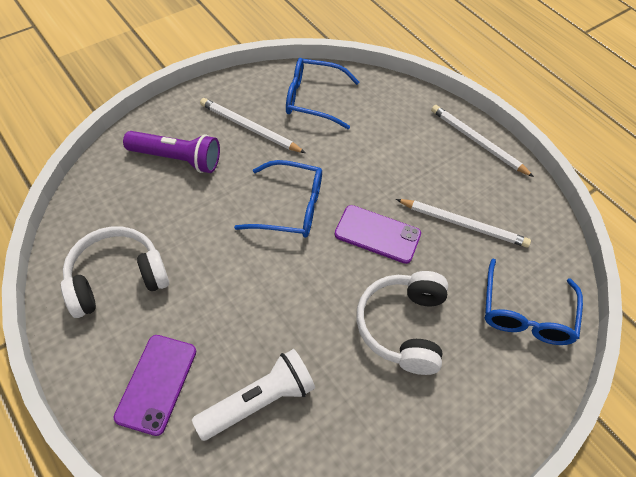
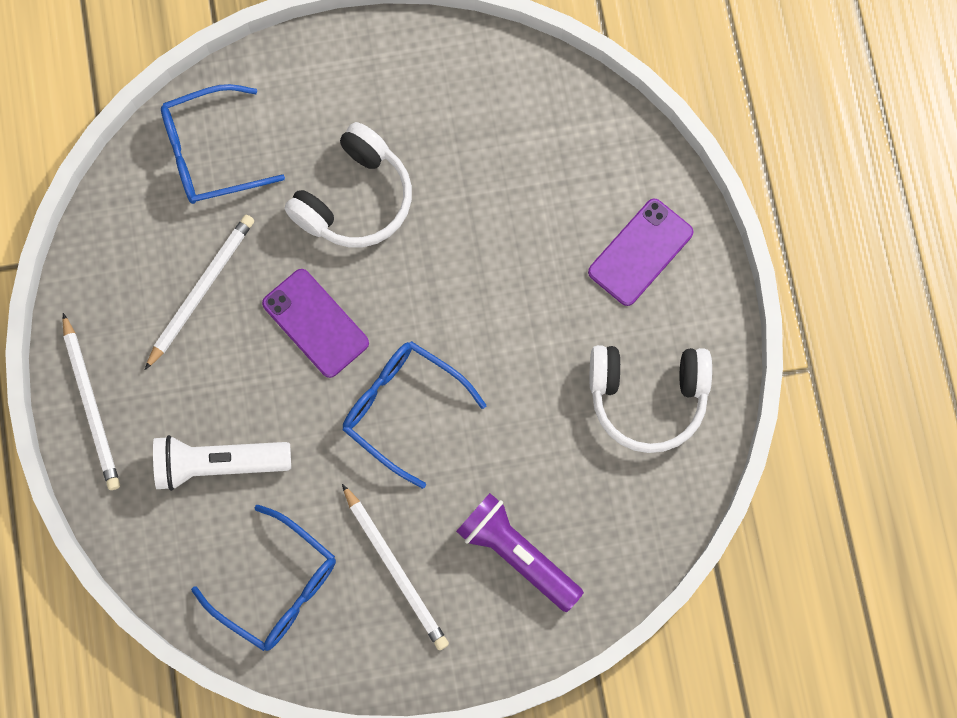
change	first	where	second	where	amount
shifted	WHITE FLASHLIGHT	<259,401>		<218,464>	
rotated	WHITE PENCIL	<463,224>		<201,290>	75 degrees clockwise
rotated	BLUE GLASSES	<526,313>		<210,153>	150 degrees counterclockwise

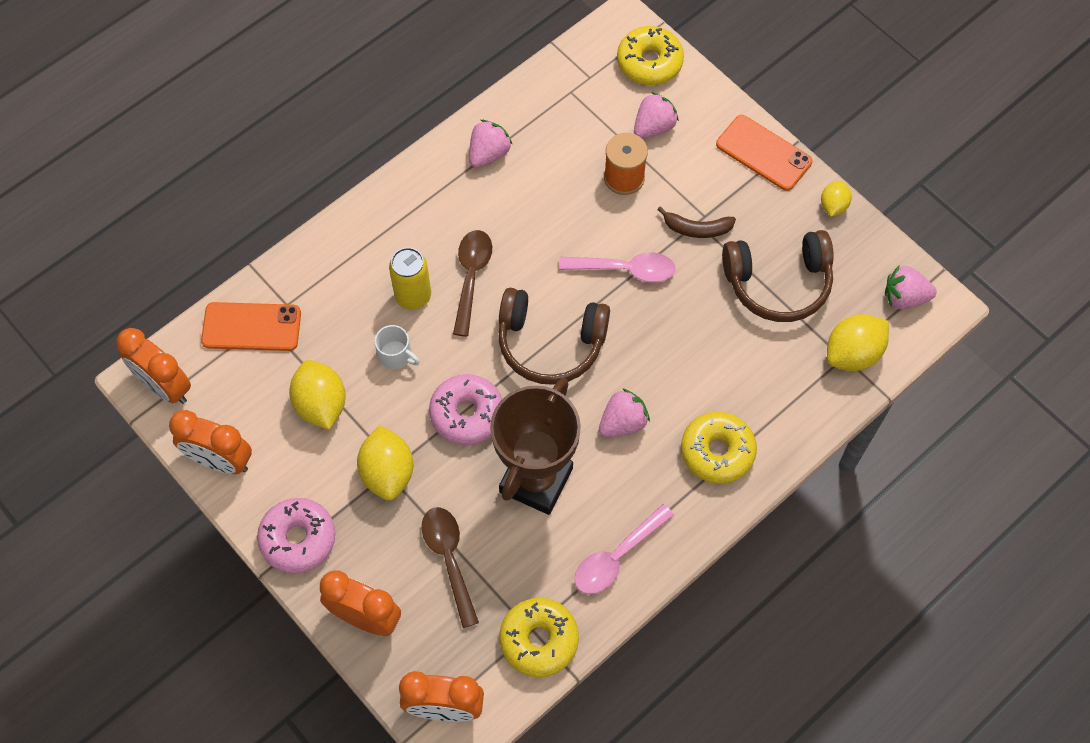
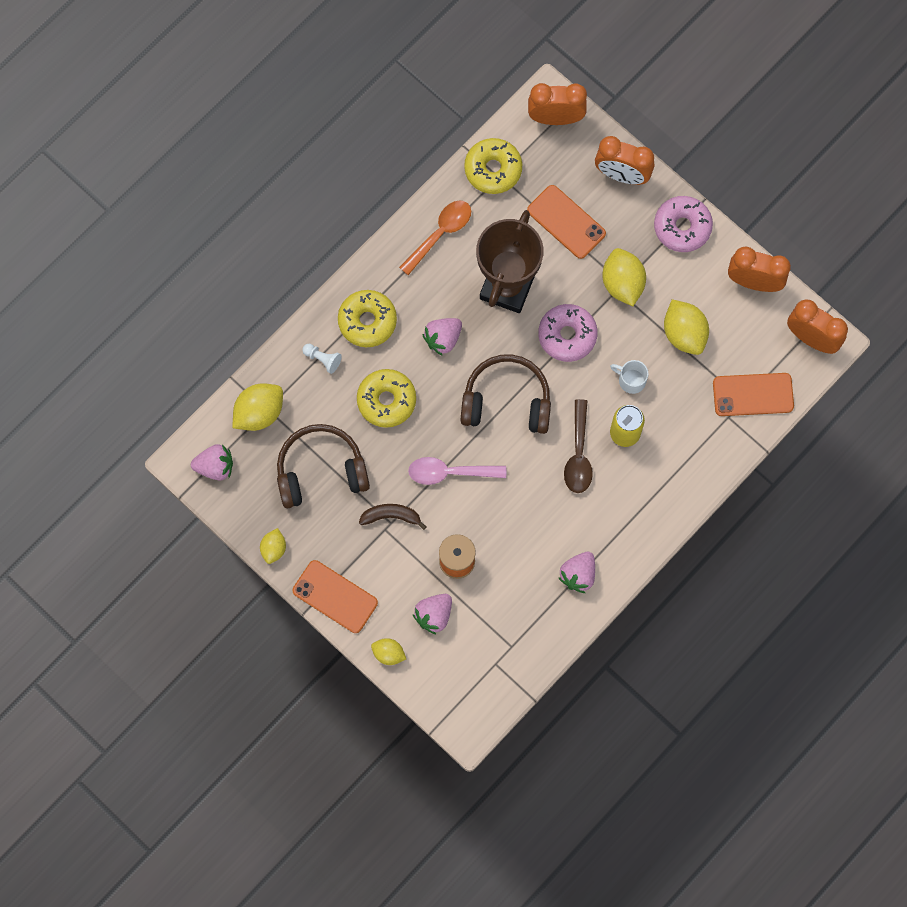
change	first	where	second	where	amount
swapped	BROWN SPOON	<449,559>	ORANGE PHONE	<566,222>	
repainted	PINK SPOON	<617,557>	ORANGE SPOON	<440,234>	
shifted	YELLOW DONUT	<649,62>		<386,400>	
new			WHITE PAWN	<322,359>	
new			YELLOW LEMON	<388,653>	

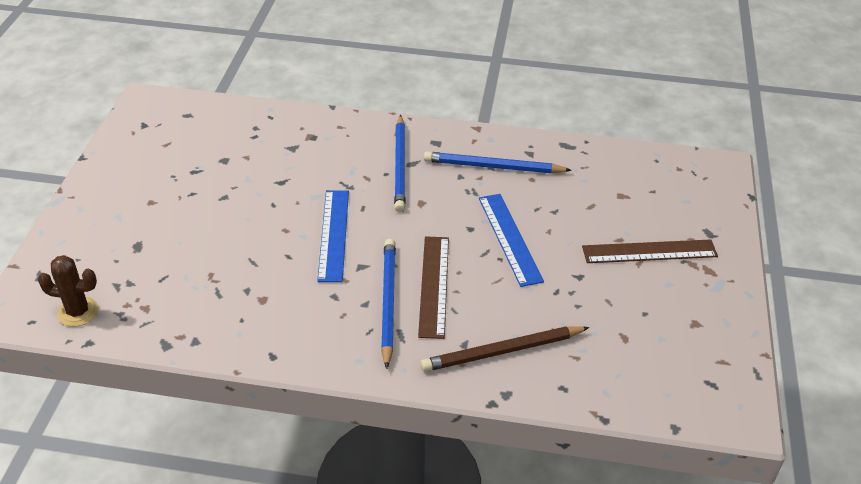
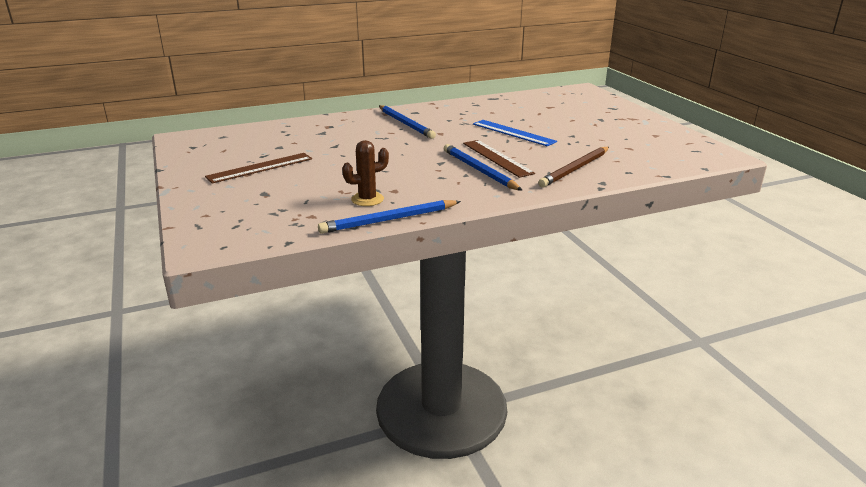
change	first	where	second	where	amount
shifted	BROWN CACTUS	<78,312>		<367,199>	
gone	BLUE RULER	<334,234>			
shifted	BLUE PENCIL	<493,167>		<389,220>	
shifted	BROWN RULER	<649,251>		<260,168>	

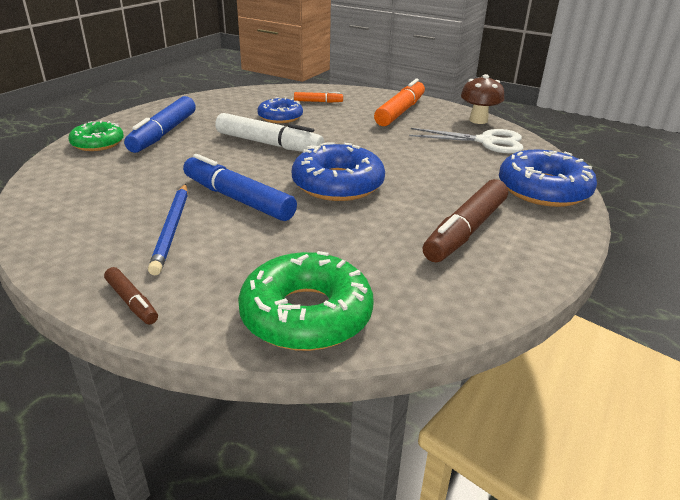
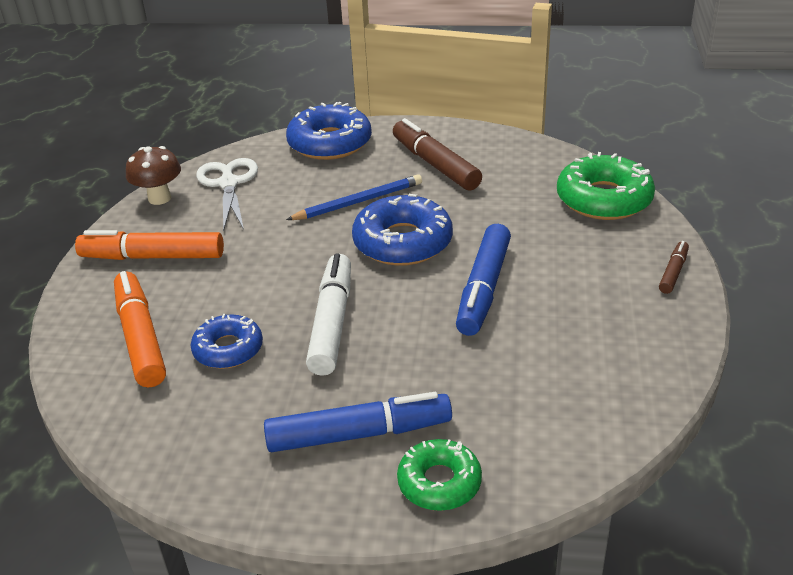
change	first	where	second	where	amount
shifted	BLUE PENCIL	<172,229>		<358,202>	
scaled	ORANGE MARKER	<318,102>		<140,337>	x2.00
rotated	BROWN MARKER	<466,231>		<435,164>	135 degrees counterclockwise

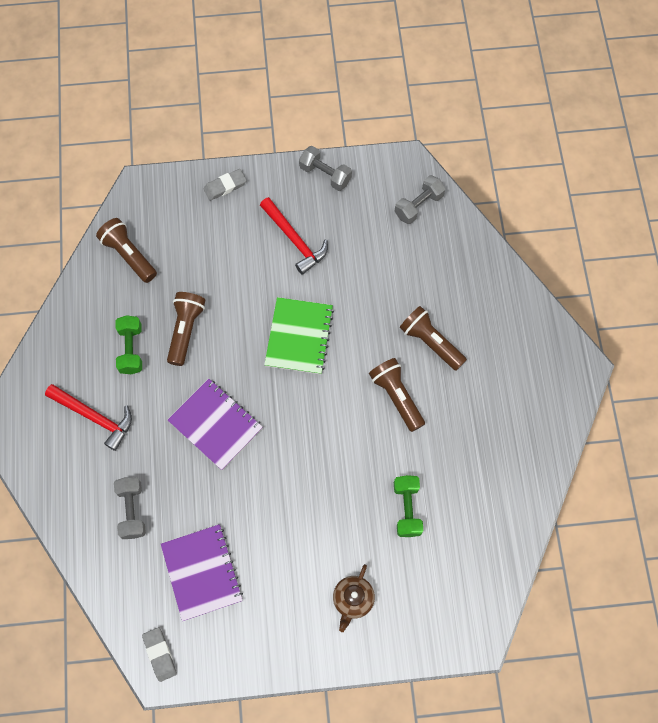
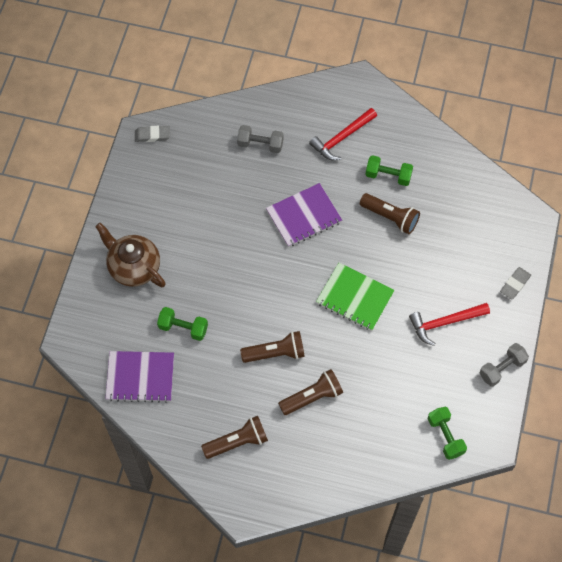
change	first	where	second	where	amount
shifted	BROWN FLASHLIGHT	<129,255>		<237,442>	
shifted	PURPLE NOTEBOOK	<202,572>		<140,377>	
rotated	GREY ERASER	<225,186>		<515,284>	45 degrees clockwise
scaled	BROWN TEAPOT	<353,599>		<134,267>	x1.65
repainted	GREY DUMBBELL	<418,205>	GREEN DUMBBELL	<445,436>	

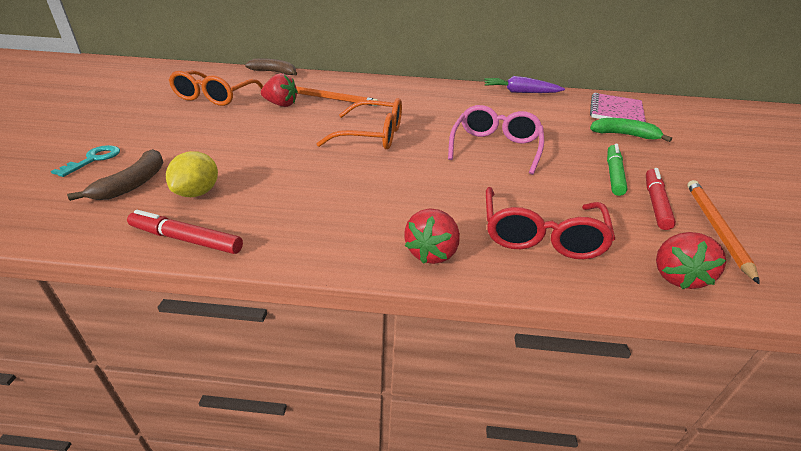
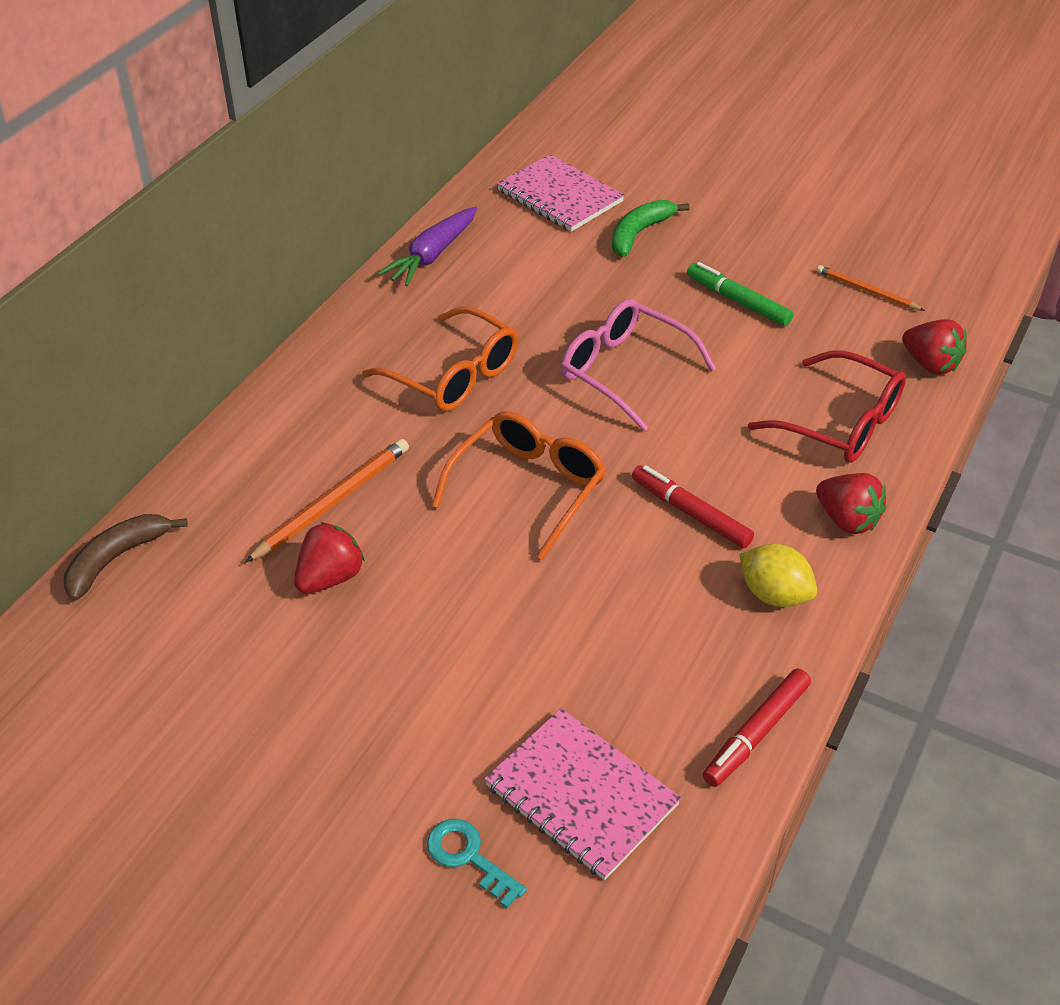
change	first	where	second	where	amount
swapped	BROWN BANANA	<134,183>	PINK NOTEBOOK	<581,795>	
shifted	YELLOW LEMON	<198,193>		<774,594>	
shifted	ORANGE GLASSES	<215,97>		<453,375>	
shifted	RED MARKER	<655,203>		<690,513>	
scaled	ORANGE PENCIL	<715,228>		<867,291>	x0.63

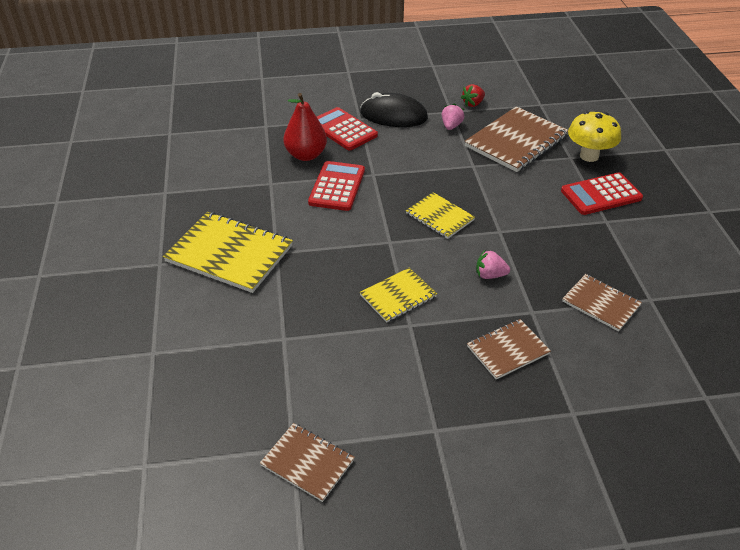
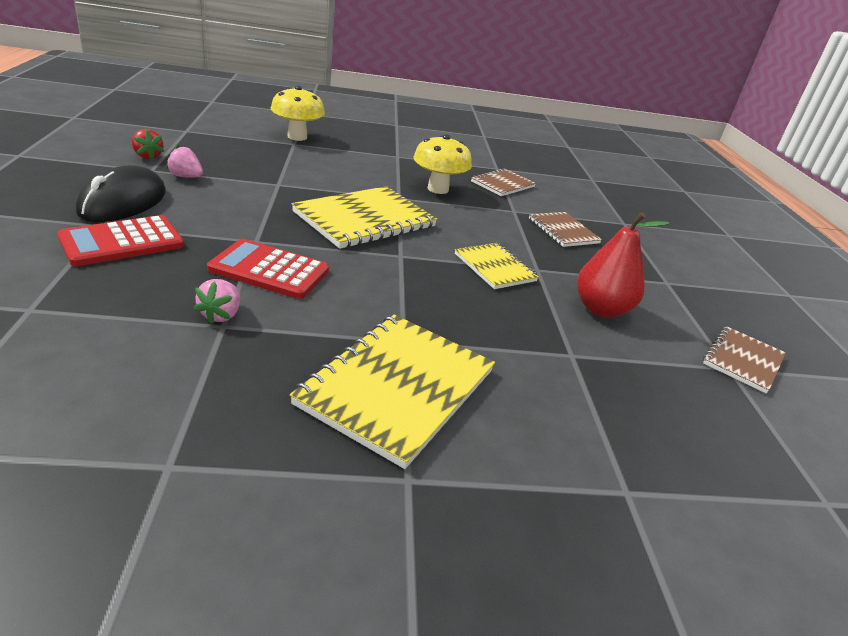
change	first	where	second	where	amount
shifted	RED PEAR	<306,155>		<601,309>	
scaled	YELLOW NOTEBOOK	<439,217>		<364,219>	x1.75
gone	BROWN NOTEBOOK	<516,141>			
shifted	PINK STRAWBERRY	<490,275>		<221,315>	
gone	RED CALCULATOR	<601,194>			
new			YELLOW MUSHROOM	<438,189>	

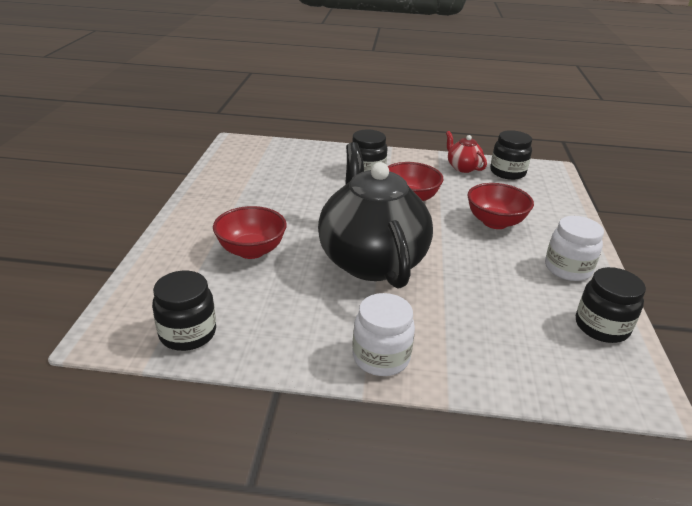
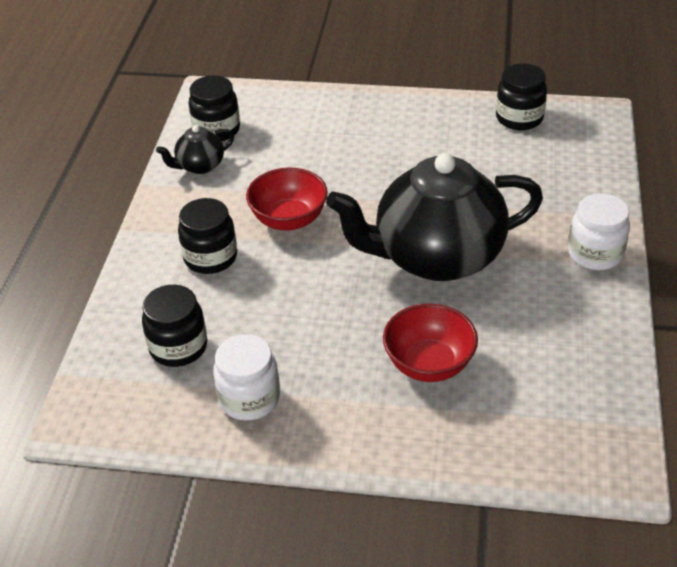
change	first	where	second	where	amount
shifted	BLACK JAR	<188,333>		<178,347>	
repainted	RED TEAPOT	<462,167>	BLACK TEAPOT	<200,166>	
gone	RED BOWL	<495,222>			
shifted	WHITE JAR	<567,269>		<249,398>	

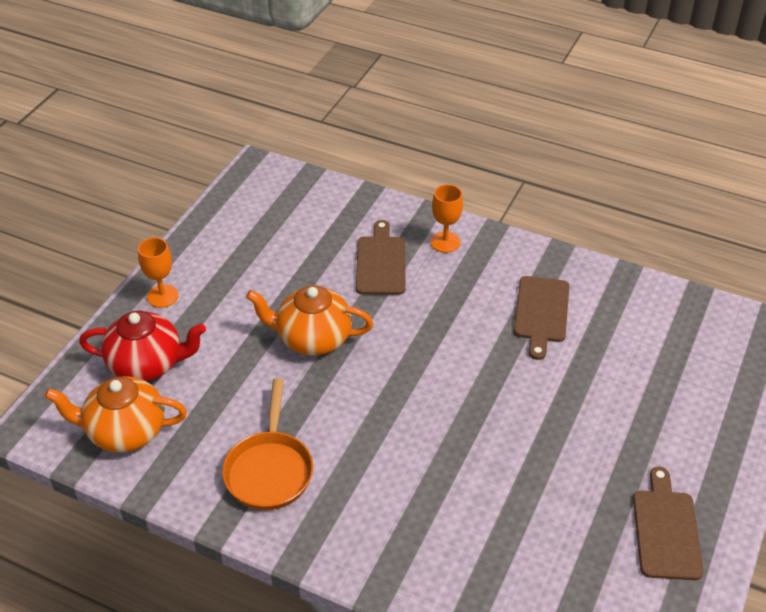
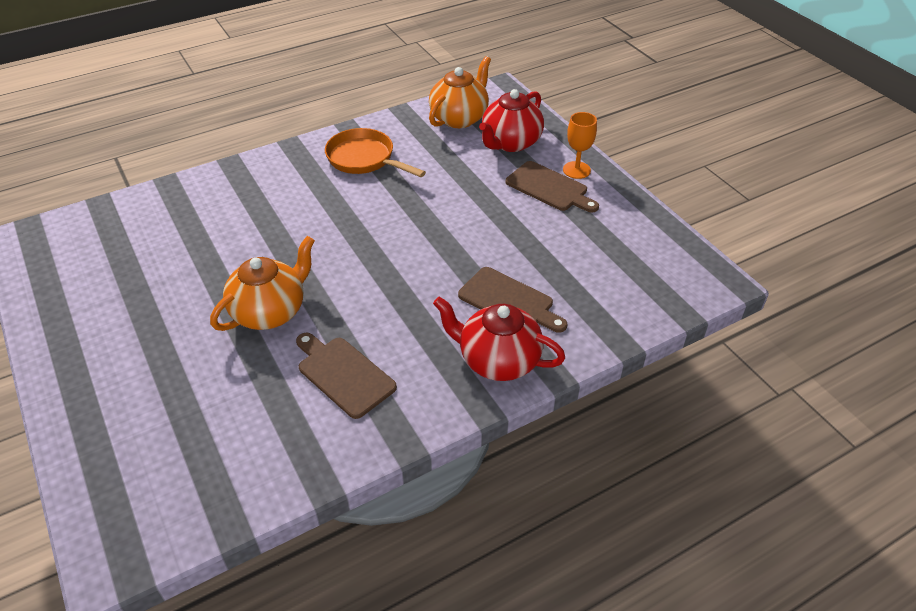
change	first	where	second	where	amount
shifted	ORANGE TEAPOT	<312,338>		<270,312>	
swapped	ORANGE GOBLET	<445,242>	RED TEAPOT	<498,360>	
shifted	BROWN CUTTING BOARD	<666,530>		<549,188>	

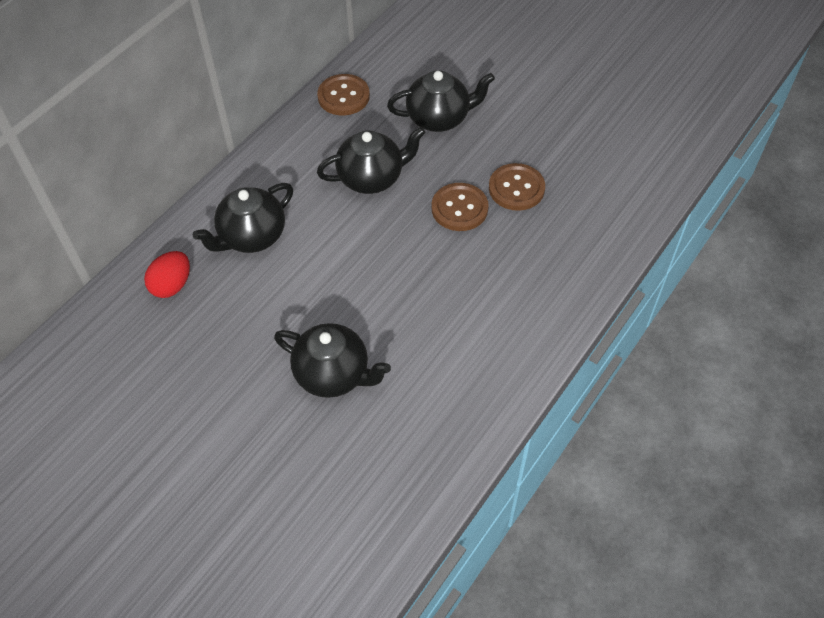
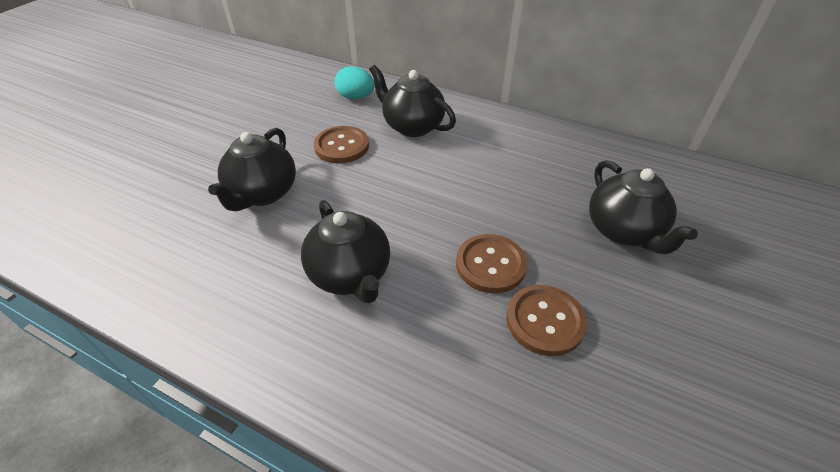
change	first	where	second	where	amount
repainted	RED EGG	<172,285>	TURQUOISE EGG	<355,97>	
shifted	BROWN BUTTON	<343,96>		<342,146>	
shifted	BLACK TEAPOT	<372,178>		<350,275>	

